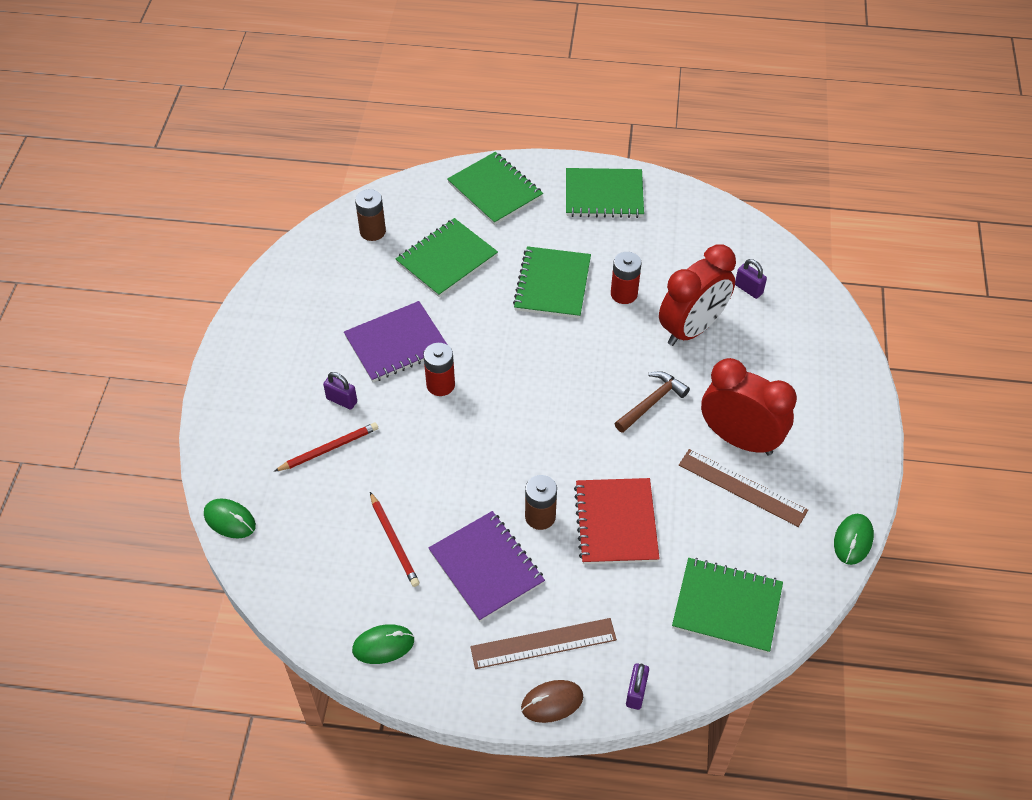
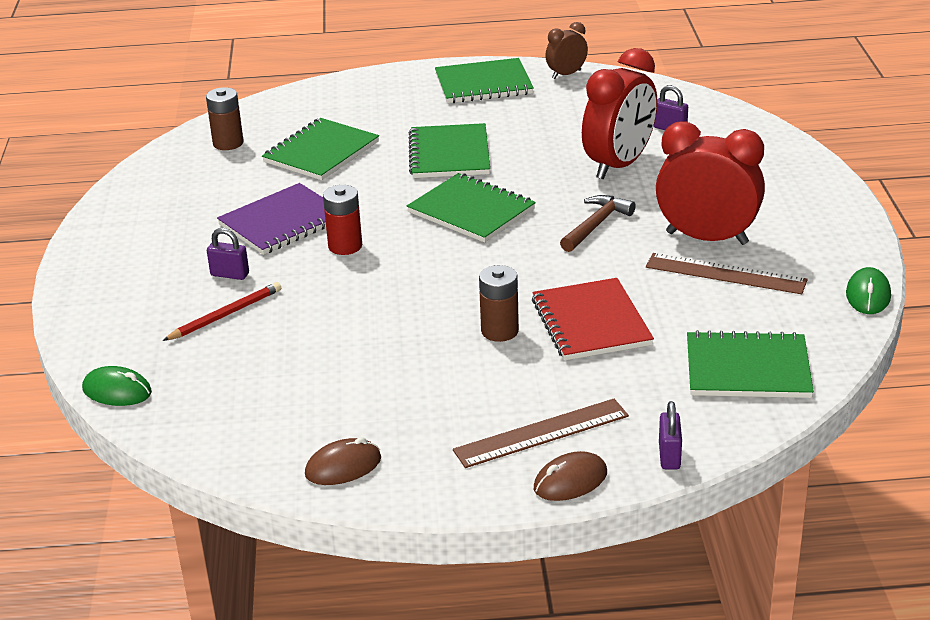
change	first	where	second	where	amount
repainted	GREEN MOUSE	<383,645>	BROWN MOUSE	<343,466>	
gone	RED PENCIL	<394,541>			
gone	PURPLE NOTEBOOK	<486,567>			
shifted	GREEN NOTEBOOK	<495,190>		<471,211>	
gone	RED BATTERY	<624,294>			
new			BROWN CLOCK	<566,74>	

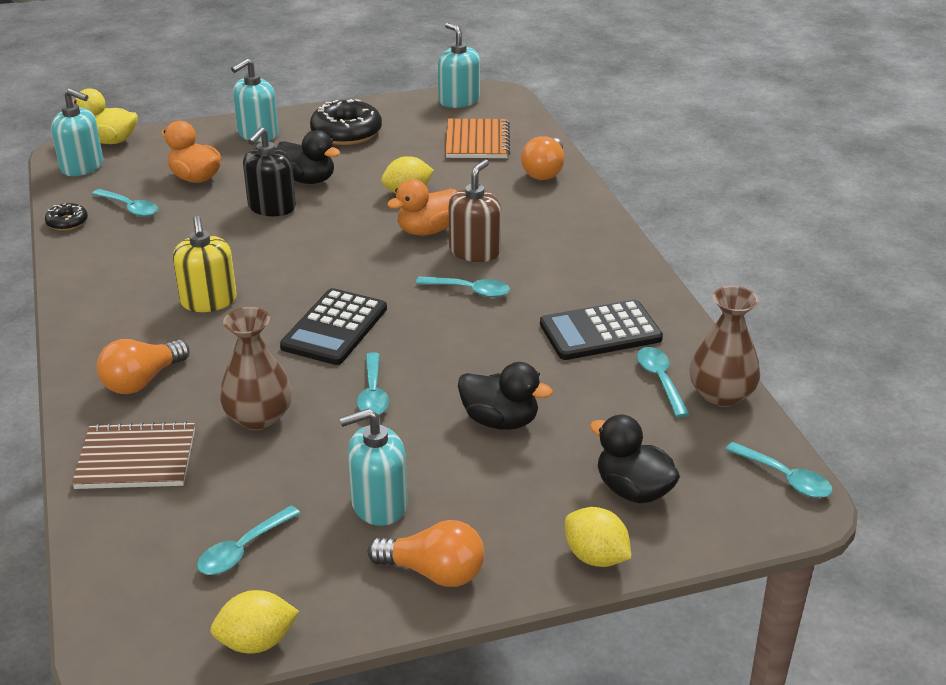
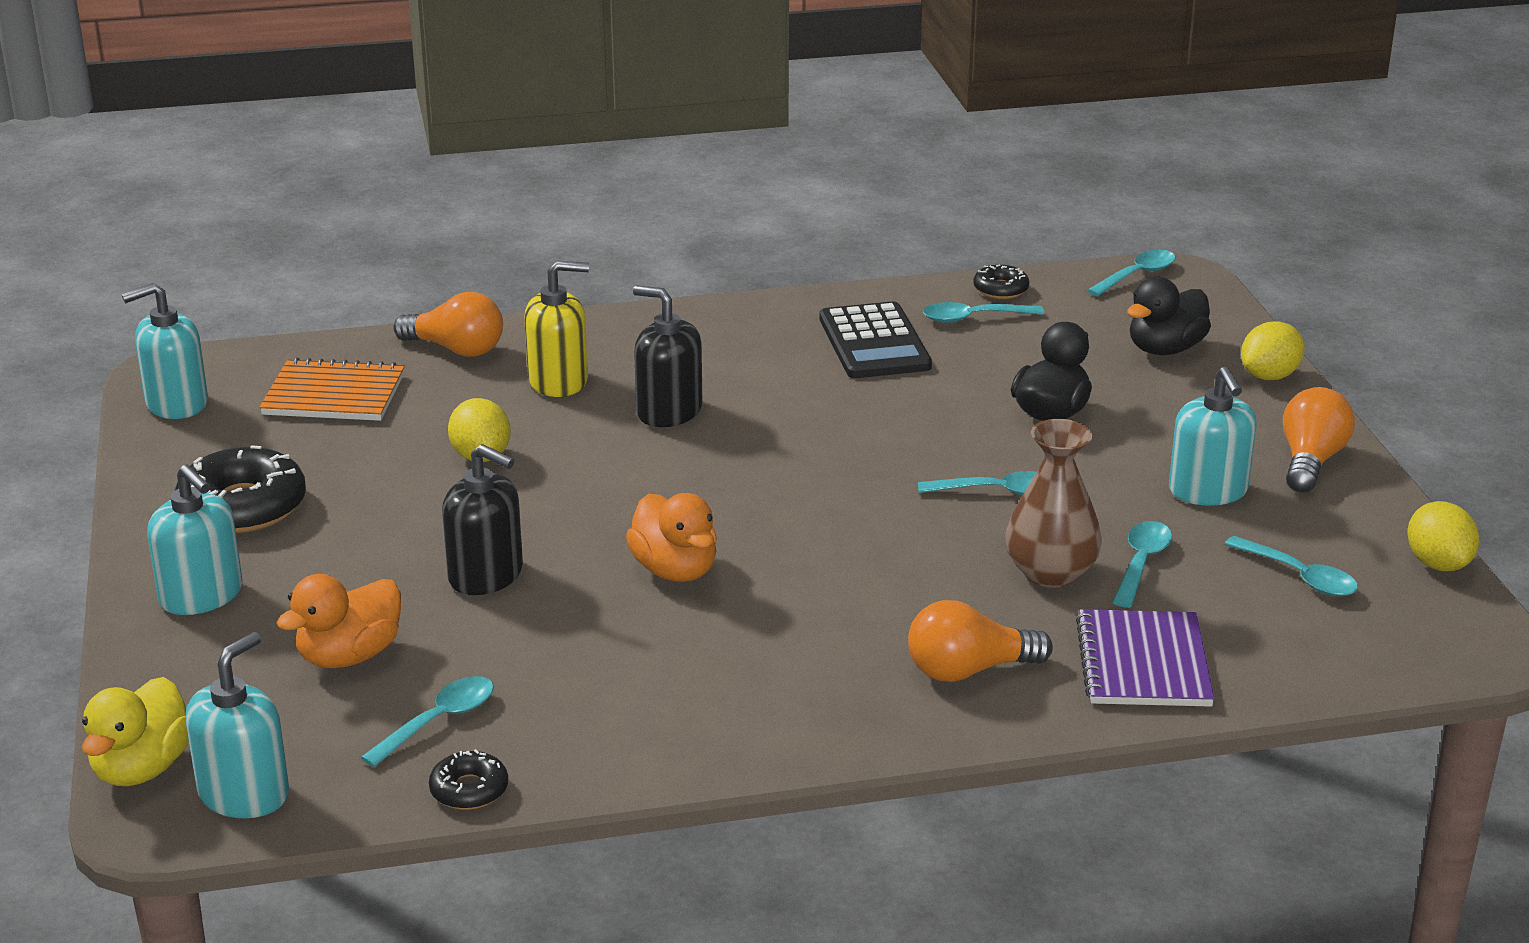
change	first	where	second	where	amount
repainted	BROWN NOTEBOOK	<136,459>	PURPLE NOTEBOOK	<1143,663>	
rotated	ORANGE LIGHT BULB	<142,381>		<968,670>	120 degrees clockwise
shifted	YELLOW SOAP DISPENSER	<208,301>		<558,381>	
gone	BLACK DUCK	<308,180>			
gone	BLACK CALCULATOR	<334,328>			
shifted	ORANGE DUCK	<427,230>		<675,570>	
shifted	TURQUOISE SPOON	<470,291>		<1141,563>	
repainted	BROWN SOAP DISPENSER	<474,251>	BLACK SOAP DISPENSER	<669,411>	
swapped	BROWN VASE	<721,395>	BLACK DONUT	<1000,289>	

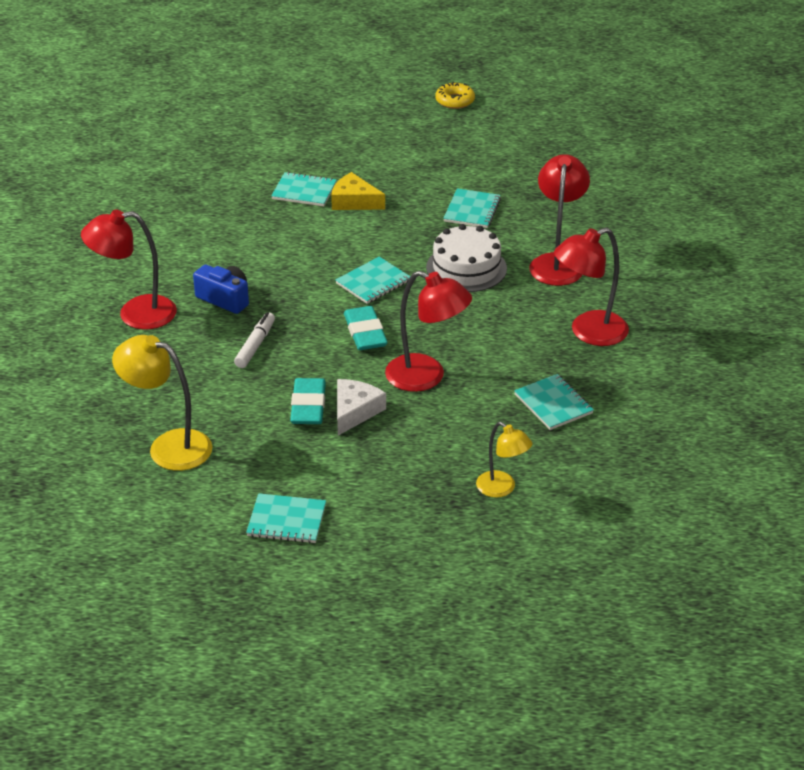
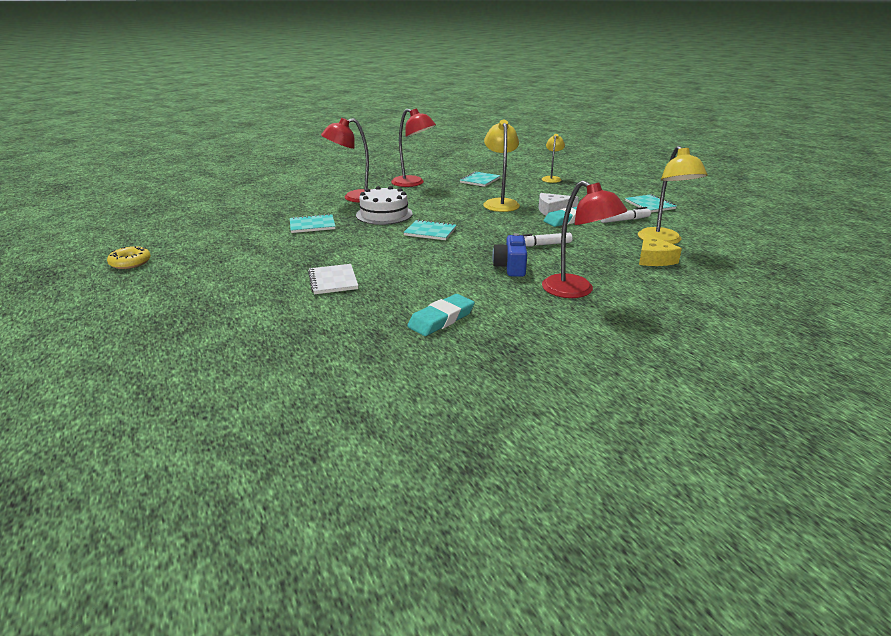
change	first	where	second	where	amount
repainted	TURQUOISE NOTEBOOK	<304,191>	WHITE NOTEBOOK	<333,281>	
shifted	YELLOW CHEESE	<354,201>		<653,259>	
shifted	TURQUOISE ERASER	<365,332>		<441,319>	
repainted	RED LAMP	<426,377>	YELLOW LAMP	<500,203>	
new			WHITE MARKER	<624,220>	

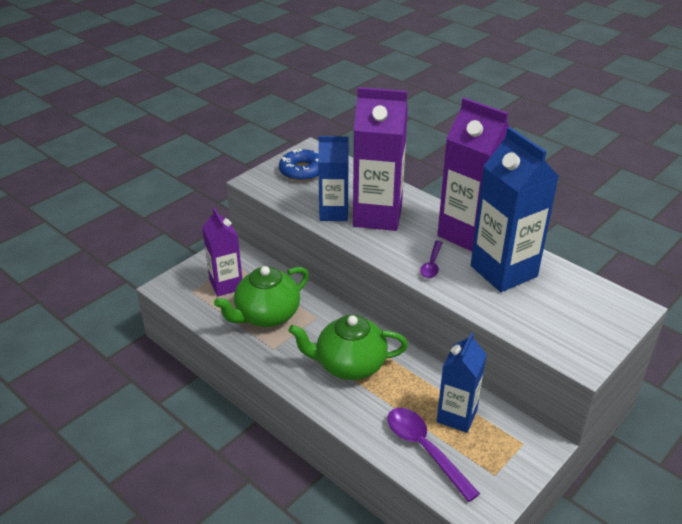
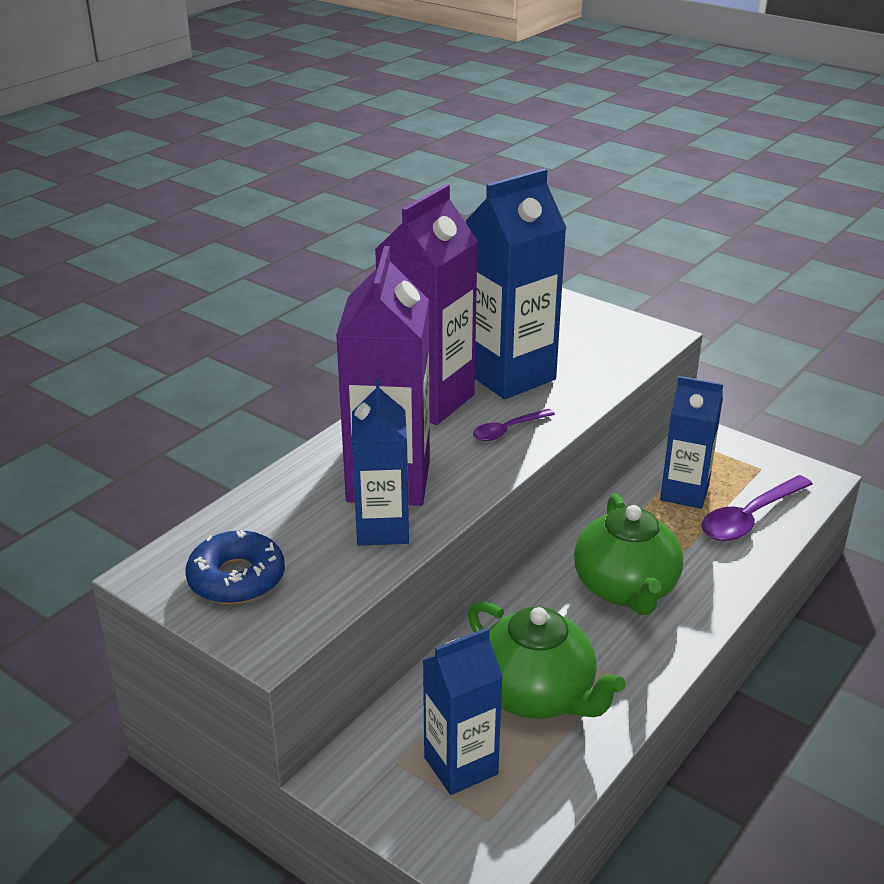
change	first	where	second	where	amount
repainted	PURPLE CARTON	<226,285>	BLUE CARTON	<461,766>	
rotated	PURPLE SPOON	<432,264>		<508,430>	135 degrees clockwise

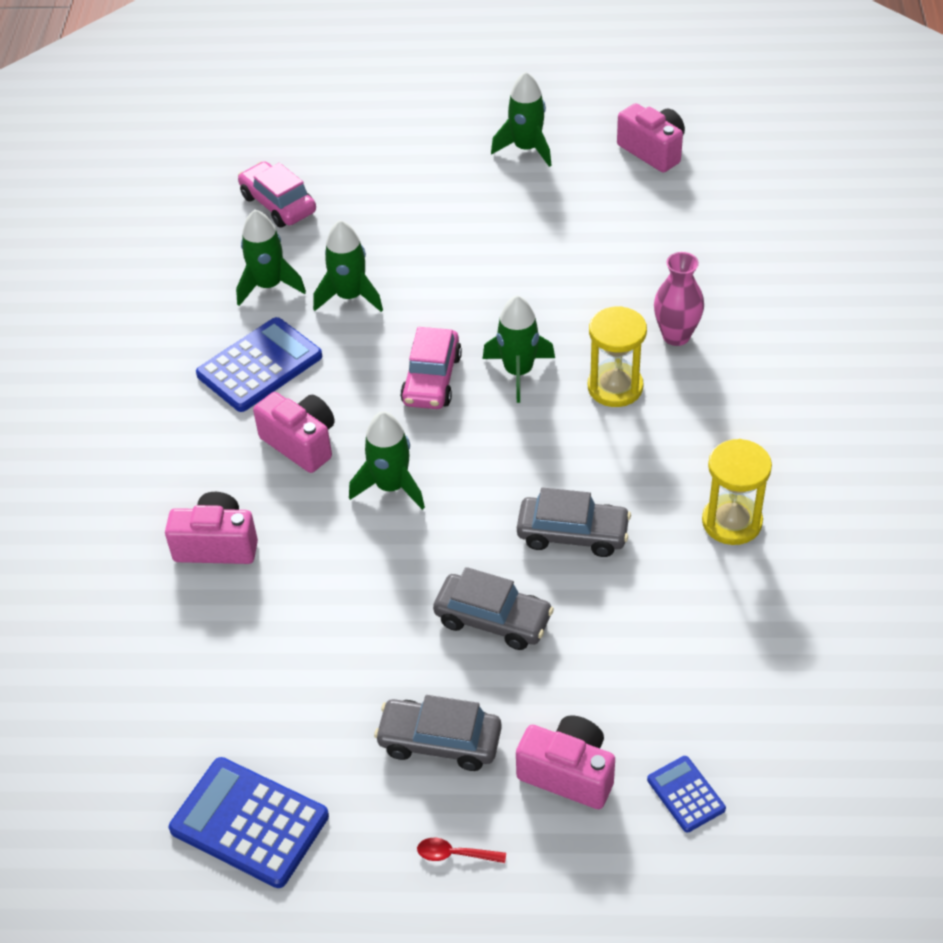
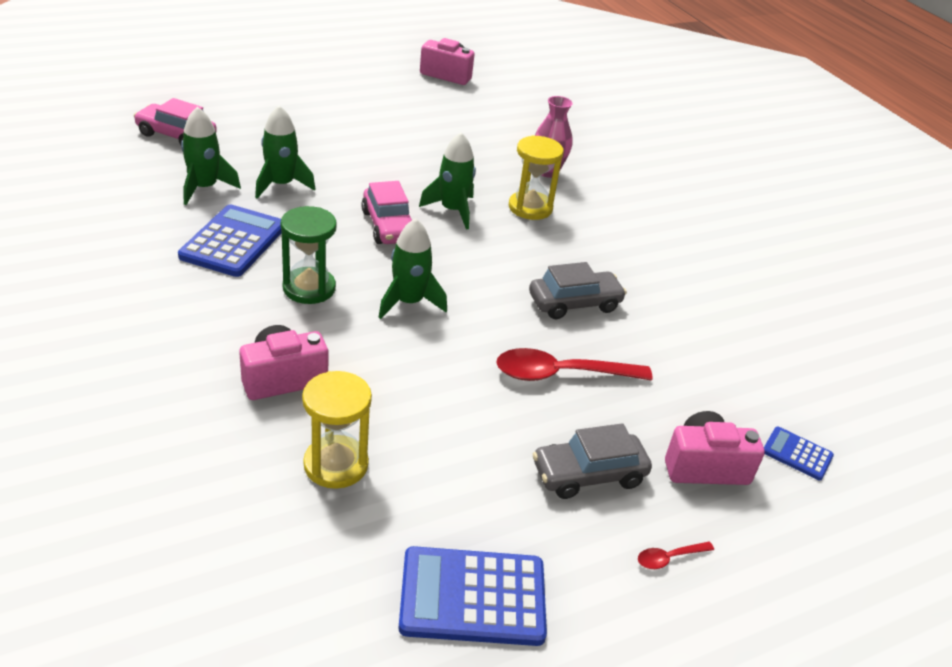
change	first	where	second	where	amount
swapped	PINK CAMERA	<301,443>	GREEN HOURGLASS	<309,288>	
swapped	GREY CAR	<493,619>	RED SPOON	<561,374>	
gone	GREEN ROCKET	<526,149>			
shifted	YELLOW HOURGLASS	<732,522>		<336,464>	

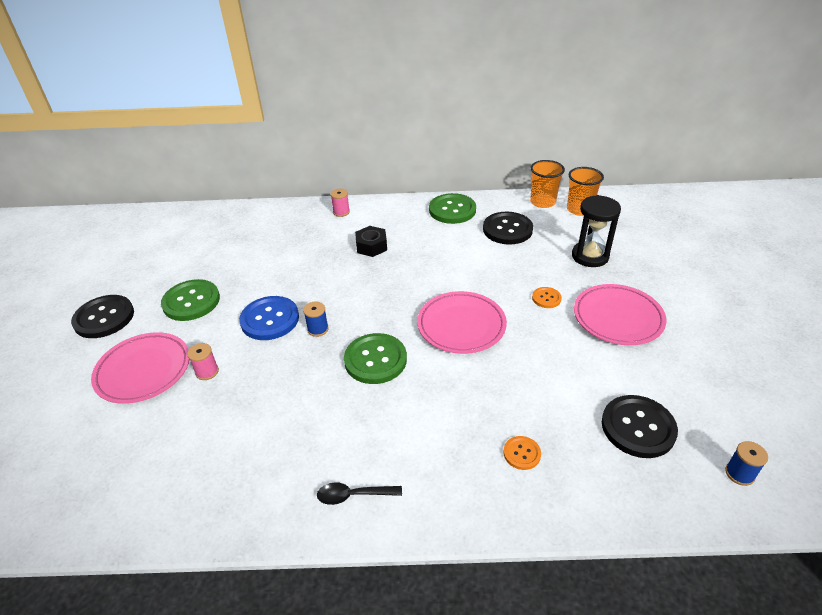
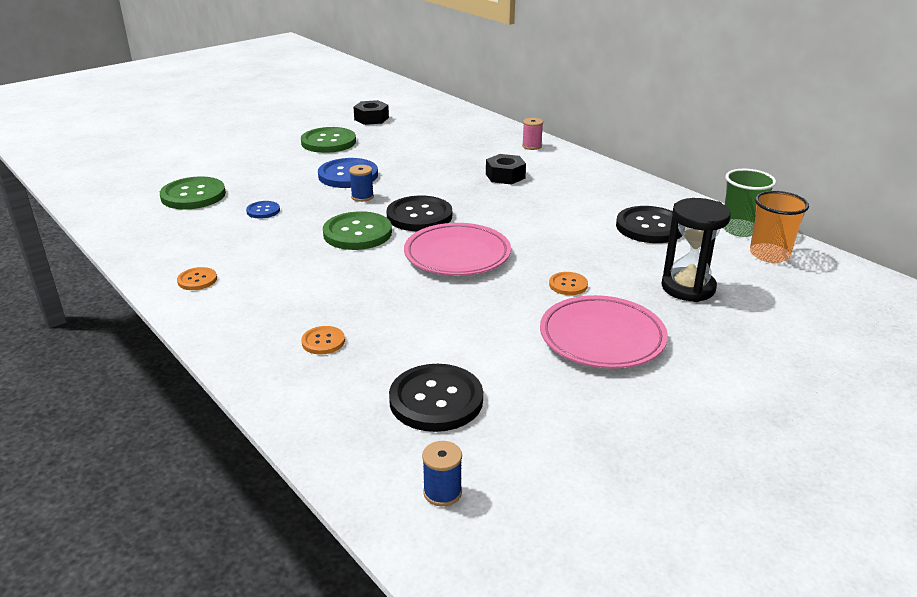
change	first	where	second	where	amount
shifted	BLACK BUTTON	<104,318>		<419,216>	
gone	PINK PLATE	<143,370>			
gone	PINK SPOOL	<207,372>			
swapped	BLACK SPOON	<353,495>	ORANGE BUTTON	<197,280>	
shifted	GREEN BUTTON	<452,210>		<193,195>	
repainted	ORANGE CUP	<542,202>	GREEN CUP	<740,229>	
new			BLUE BUTTON	<263,211>	
new			BLACK NUT	<371,119>	

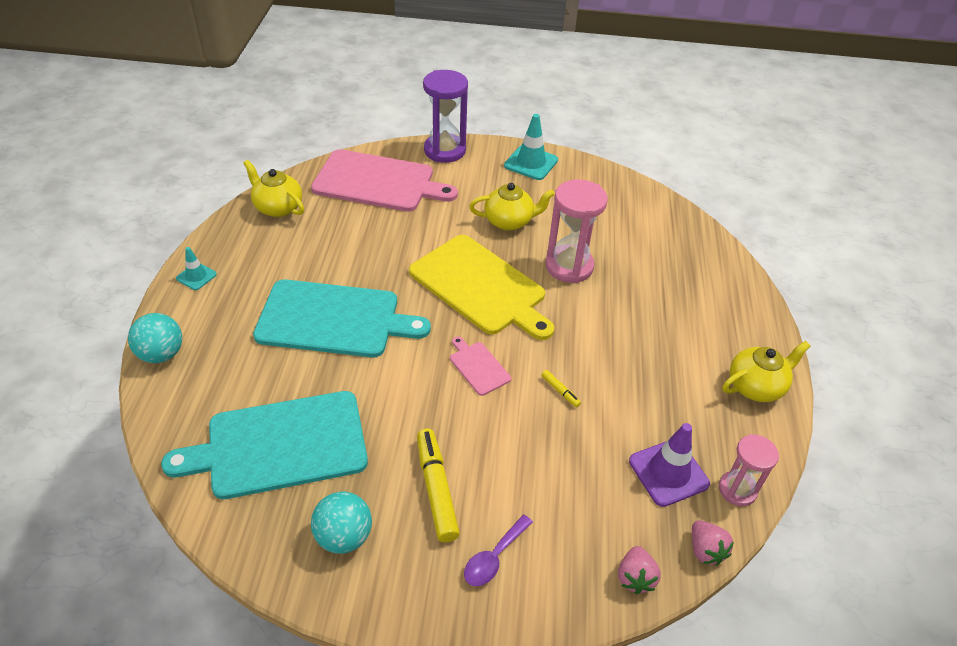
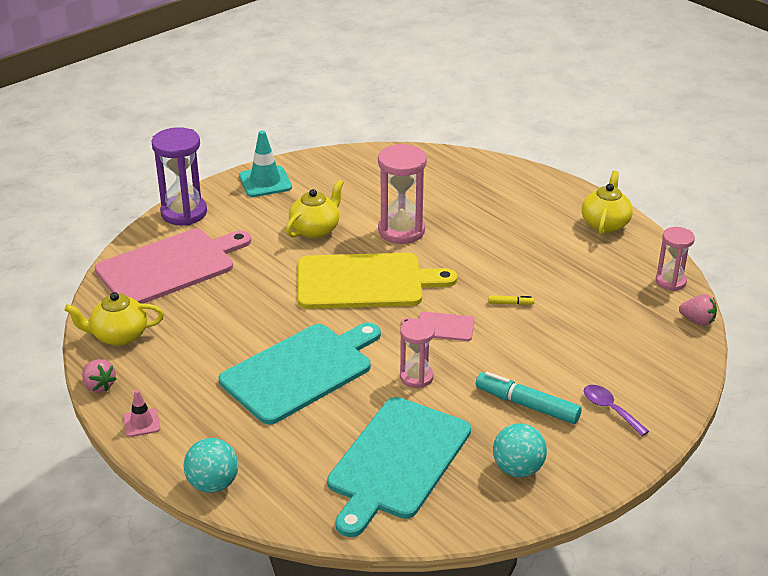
change	first	where	second	where	amount
repainted	TURQUOISE TRAFFIC CONE	<196,276>	PINK TRAFFIC CONE	<141,423>	
repainted	YELLOW MARKER	<436,489>	TURQUOISE MARKER	<527,405>	
rotated	PURPLE SPOON	<494,557>		<610,409>	150 degrees clockwise
shifted	PINK STRAWBERRY	<635,577>		<99,386>	
gone	PURPLE TRAFFIC CONE	<668,472>			
new			PINK HOURGLASS	<416,377>	

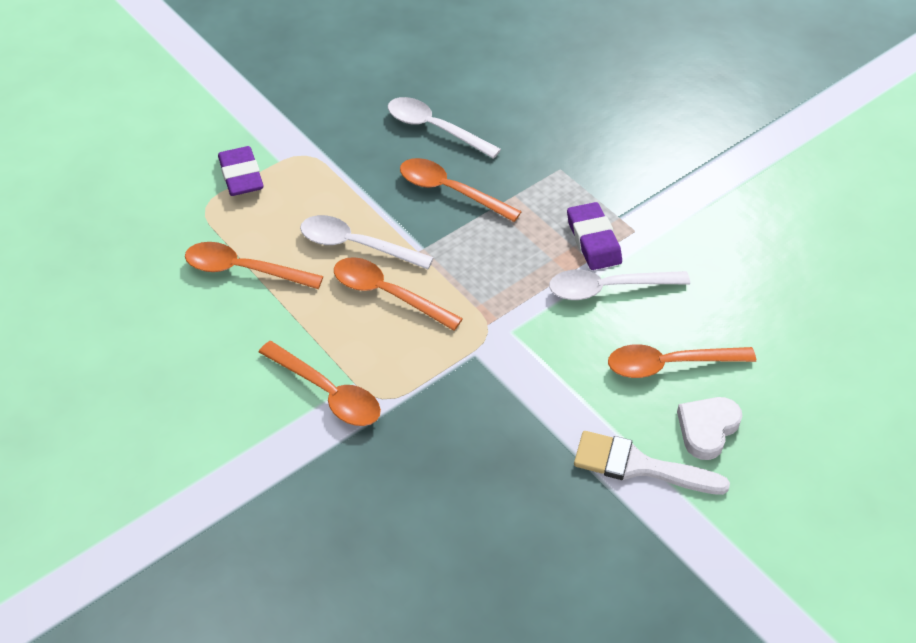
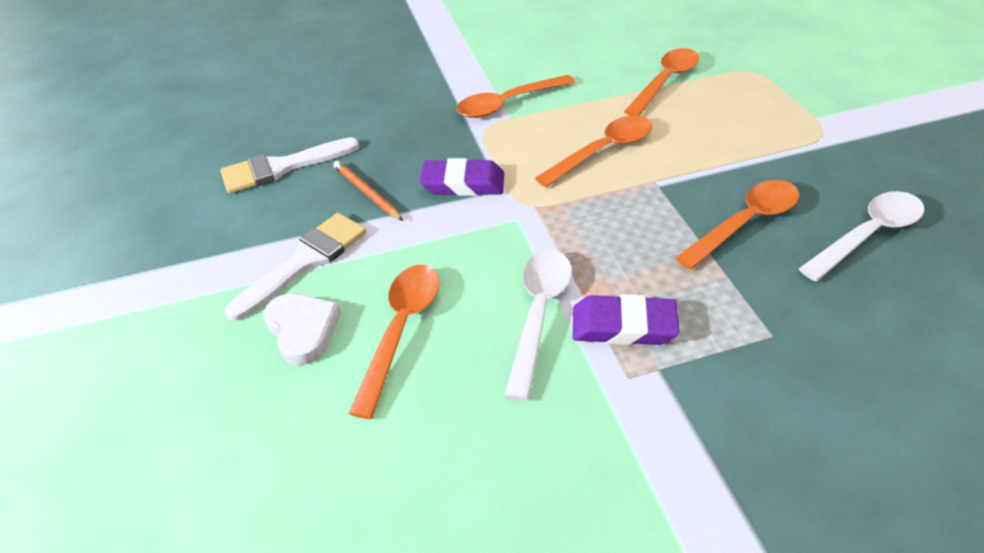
change	first	where	second	where	amount
shifted	PURPLE ERASER	<241,175>		<463,183>	
gone	WHITE SPOON	<356,245>			
new			WHITE BRUSH	<282,167>	
new			ORANGE PENCIL	<366,193>	

